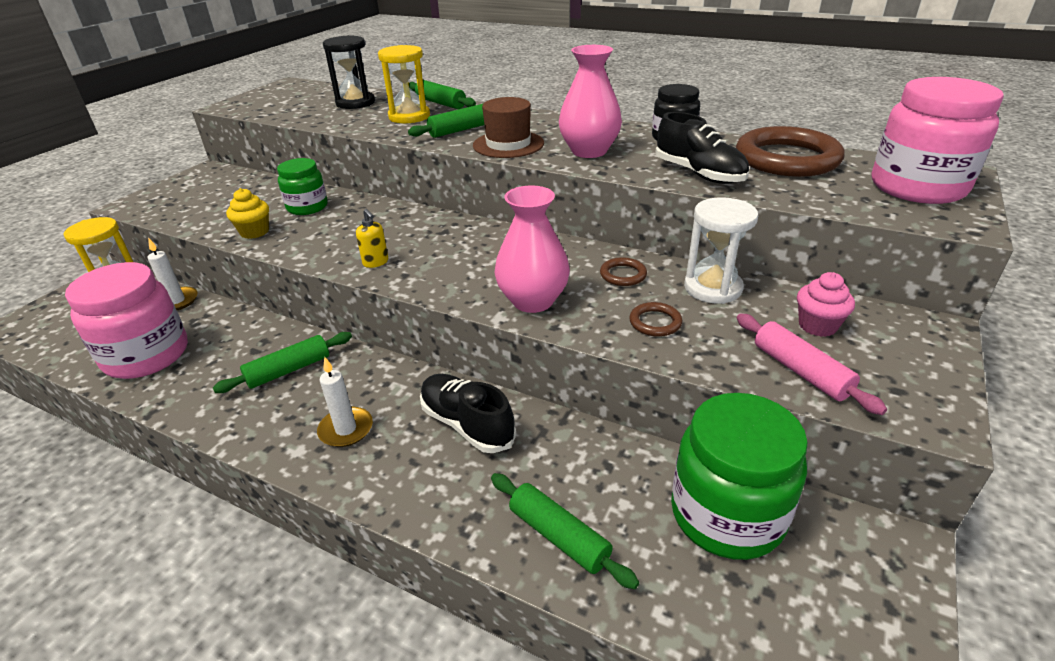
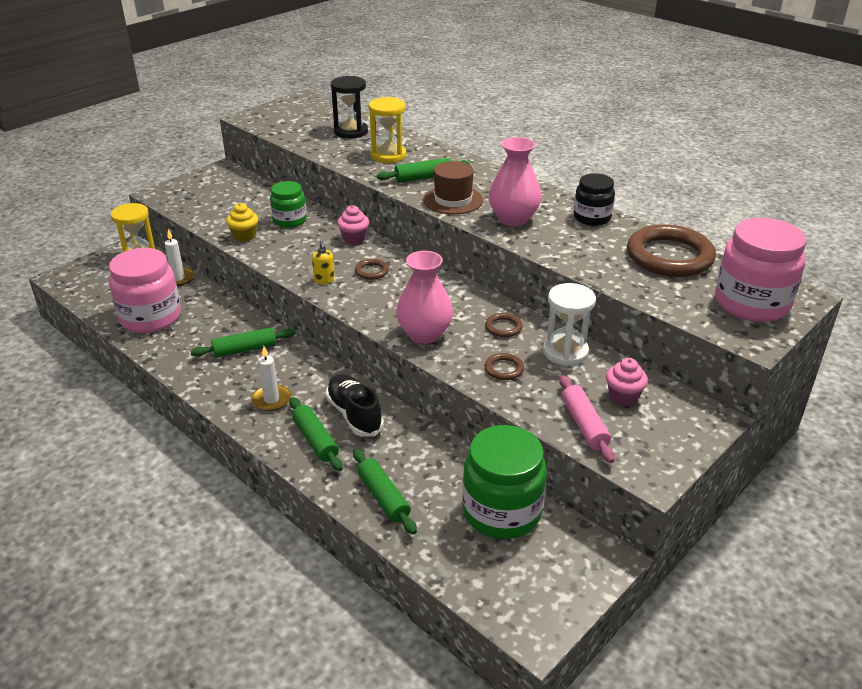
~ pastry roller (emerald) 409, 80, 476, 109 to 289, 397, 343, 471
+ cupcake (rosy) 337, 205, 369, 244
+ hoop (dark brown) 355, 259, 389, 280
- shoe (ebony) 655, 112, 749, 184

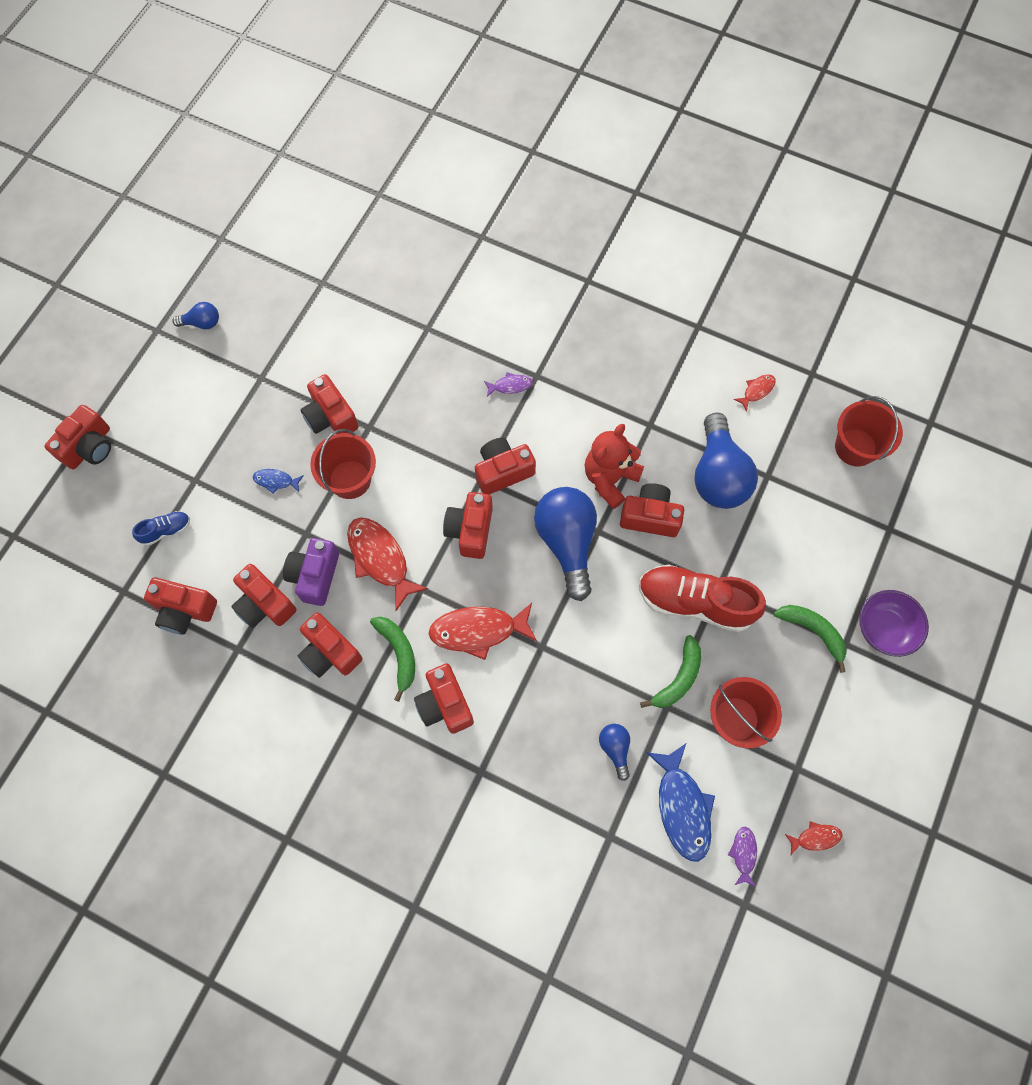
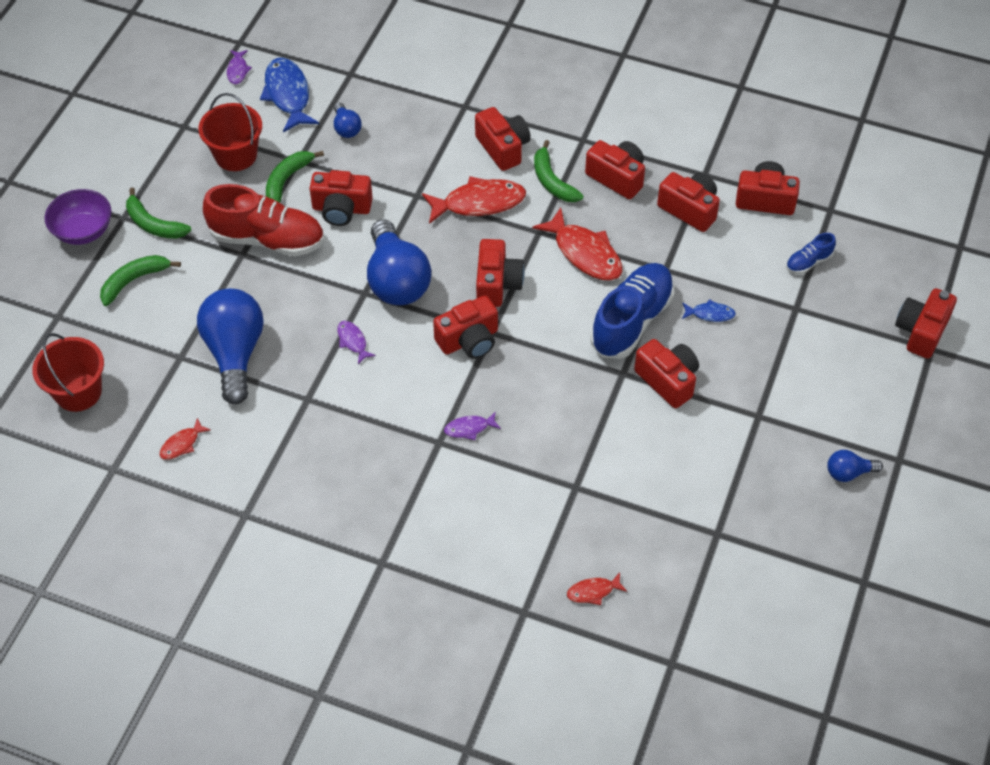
+ banana (emerald) 100, 255, 181, 306
~ compact camera (scarlet) 620, 483, 684, 537 to 310, 170, 373, 226
~ teddy bear (scarlet) 585, 424, 644, 509 to fish (royal purple) 337, 321, 376, 364
~ fish (scarlet) 785, 821, 842, 855 to 567, 572, 627, 605
~ pail (scarlet) 310, 429, 376, 499 to shoe (cobalt) 590, 263, 674, 359
- compact camera (royal purple) 283, 538, 339, 606

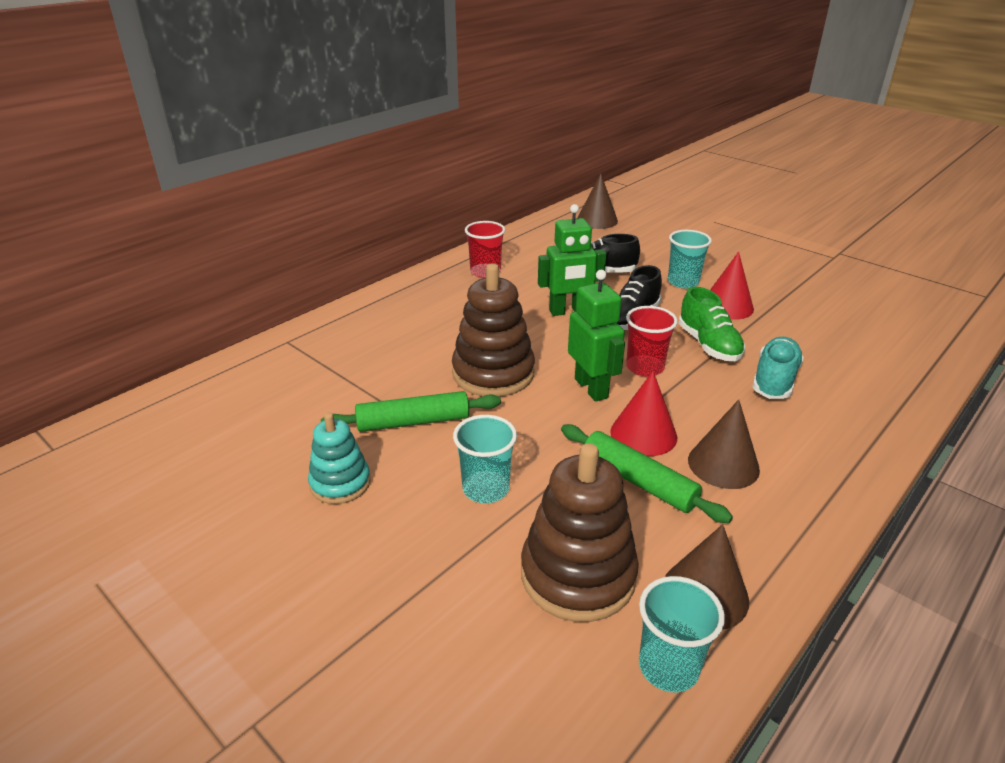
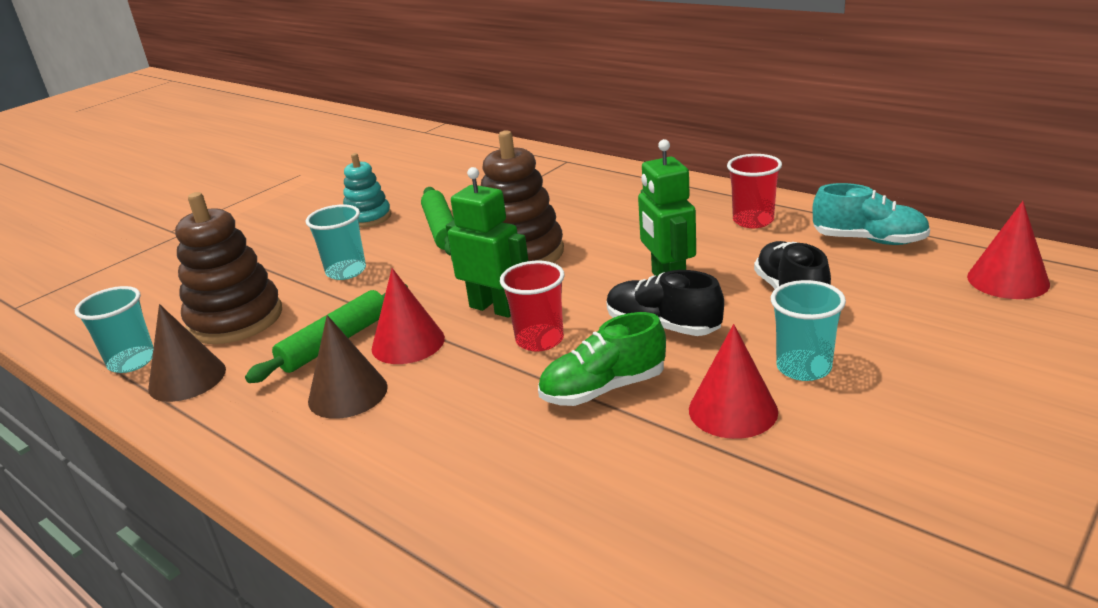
~ toy robot (emerald) 568, 270, 625, 402 = 446, 167, 528, 318 120 degrees counterclockwise
~ shoe (teal) 752, 337, 804, 399 to 813, 183, 930, 245
~ solid cone (dark brown) 577, 174, 618, 229 to solid cone (scarlet) 967, 201, 1050, 299

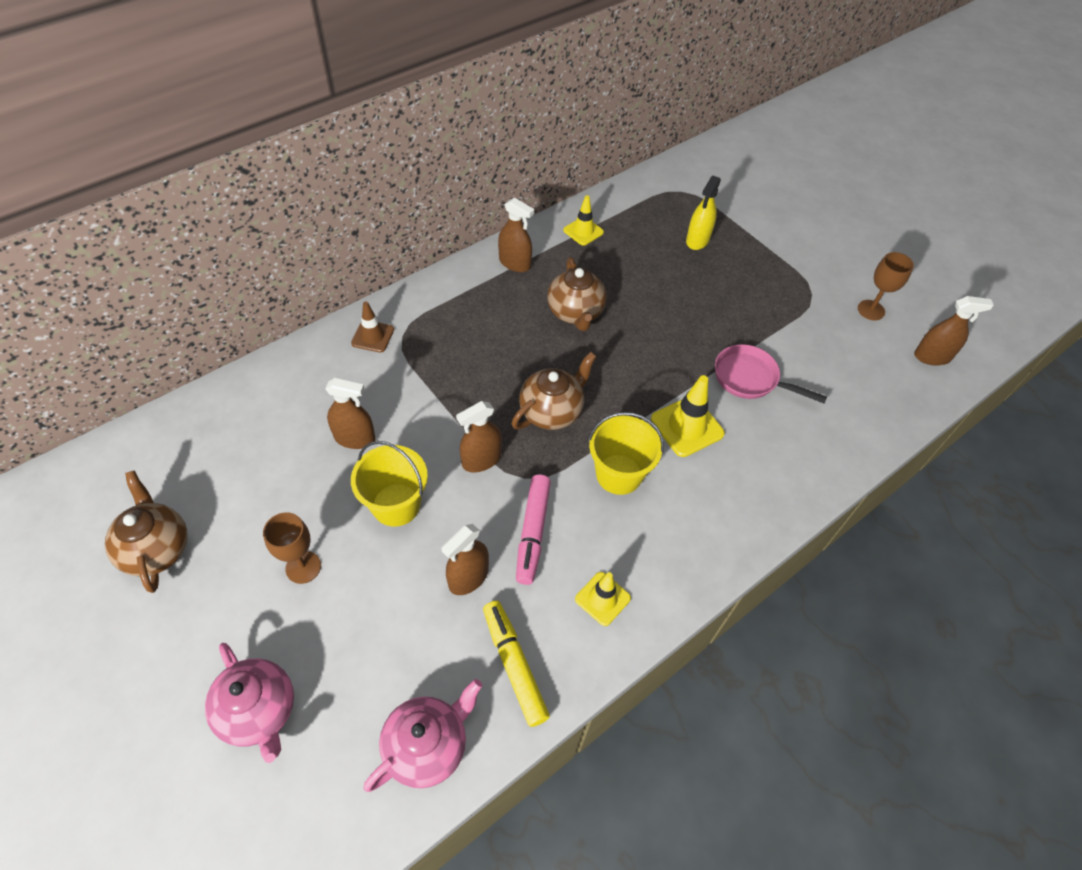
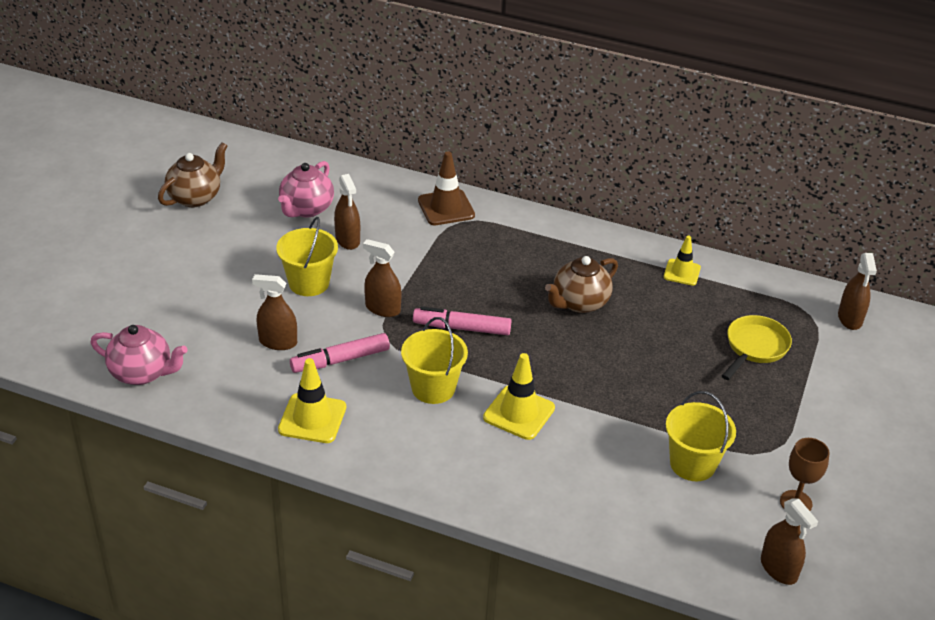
~ china teapot (rosy) 205, 643, 294, 763 to 278, 161, 334, 217
~ traffic cone (golden) 575, 572, 631, 626 = 278, 358, 346, 443 x1.53
~ china teapot (dark brown) 511, 352, 597, 430 to marker pen (rosy) 413, 307, 511, 335
~ traffic cone (dark brown) 351, 301, 394, 353 = 418, 151, 475, 225 x1.53
+ pail (golden) 666, 391, 736, 481
~ spray cleaner (golden) 686, 176, 721, 250 to pan (golden) 722, 315, 792, 380
~ spray cleaner (dark brown) 498, 197, 534, 272 to 838, 253, 877, 330
- wine glass (dark brown) 263, 512, 321, 584
- marker pen (golden) 483, 601, 550, 727
- pan (rosy) 715, 344, 827, 403

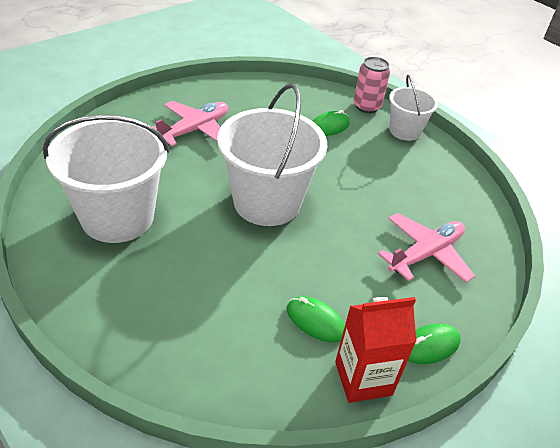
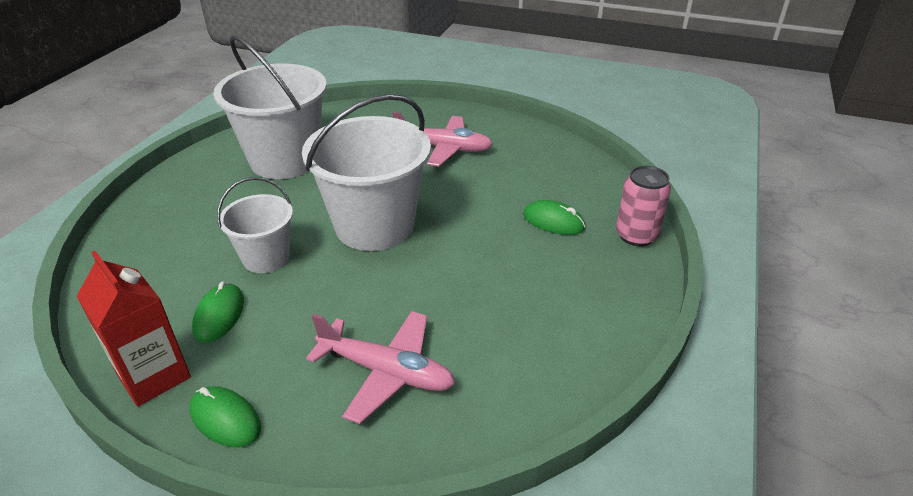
~ pail (pure white) 389, 75, 438, 141 to 217, 177, 293, 273

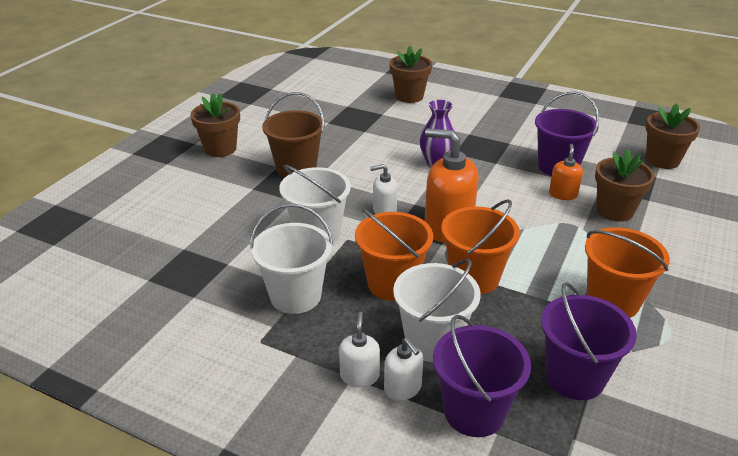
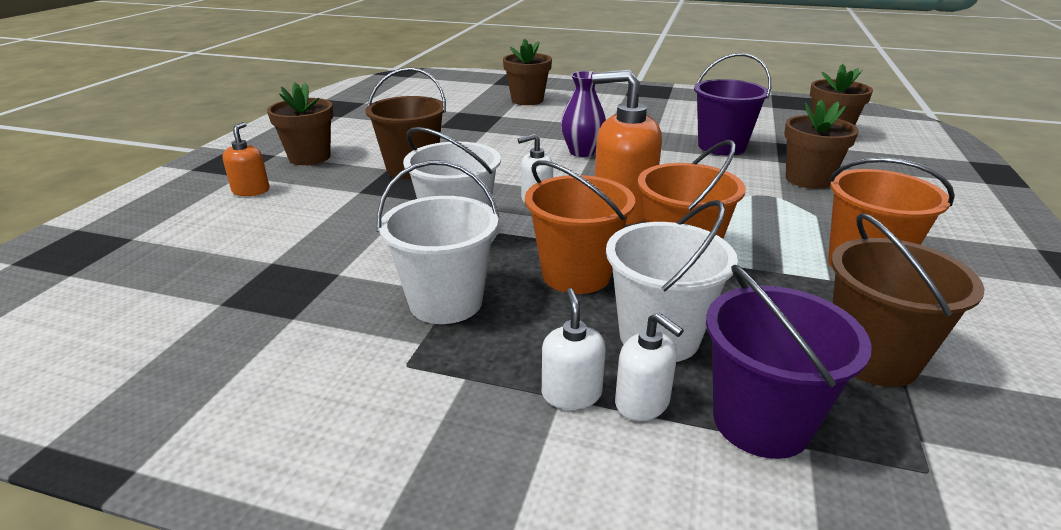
~ soap pump (orange-coloured) 549, 143, 583, 200 to 223, 122, 269, 196
~ pail (royal purple) 541, 282, 637, 400 to pail (dark brown) 831, 213, 985, 387

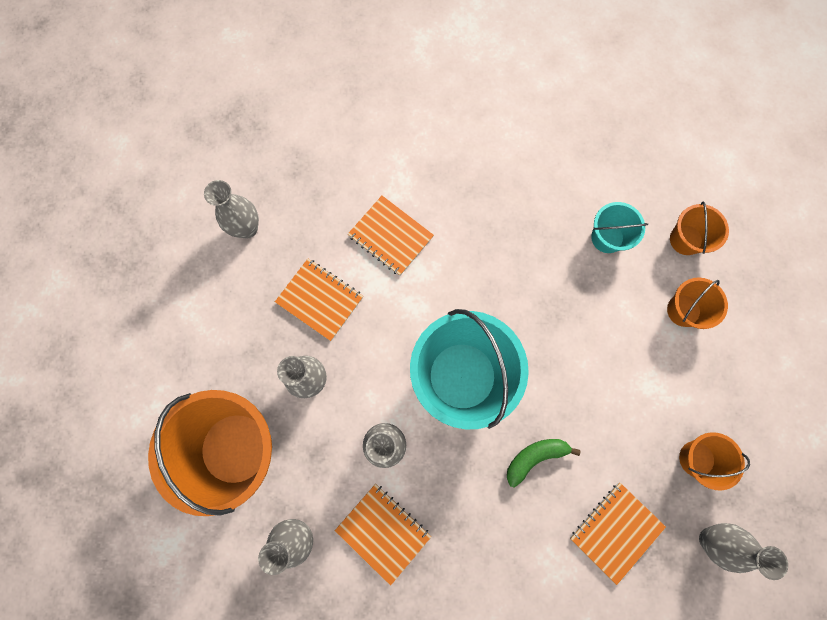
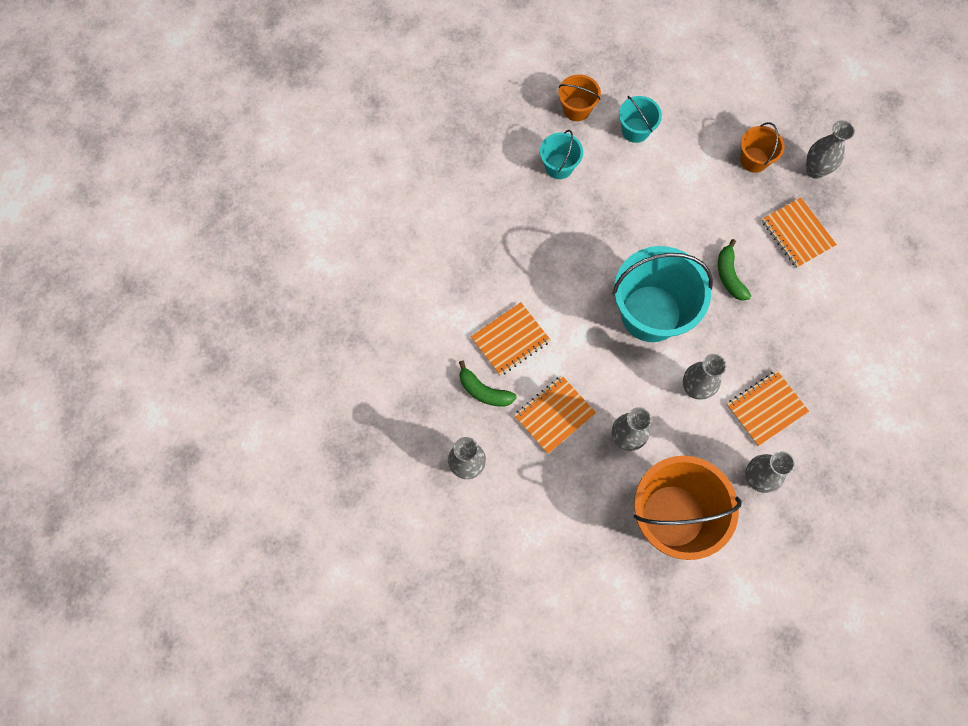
+ banana (emerald) 459, 360, 517, 406
~ pail (orange-coloured) 667, 278, 728, 329 to pail (teal) 619, 96, 662, 143

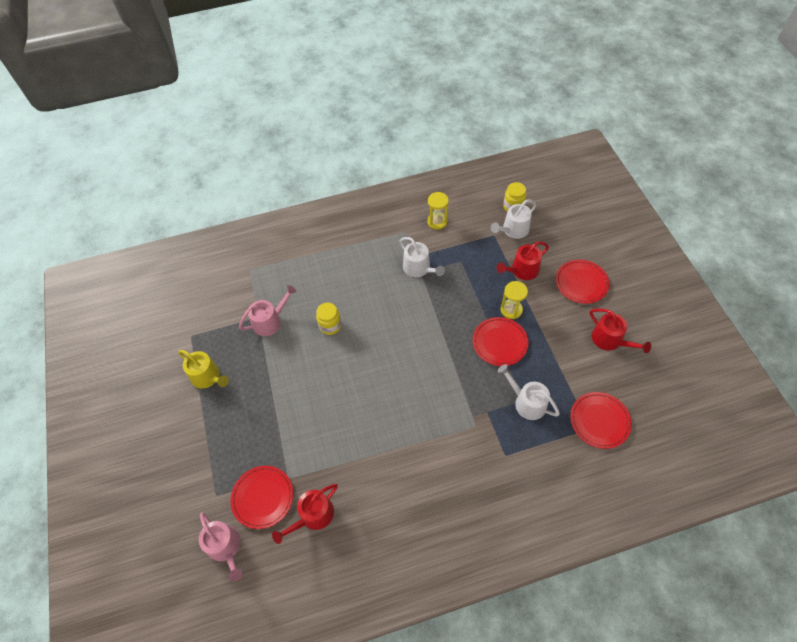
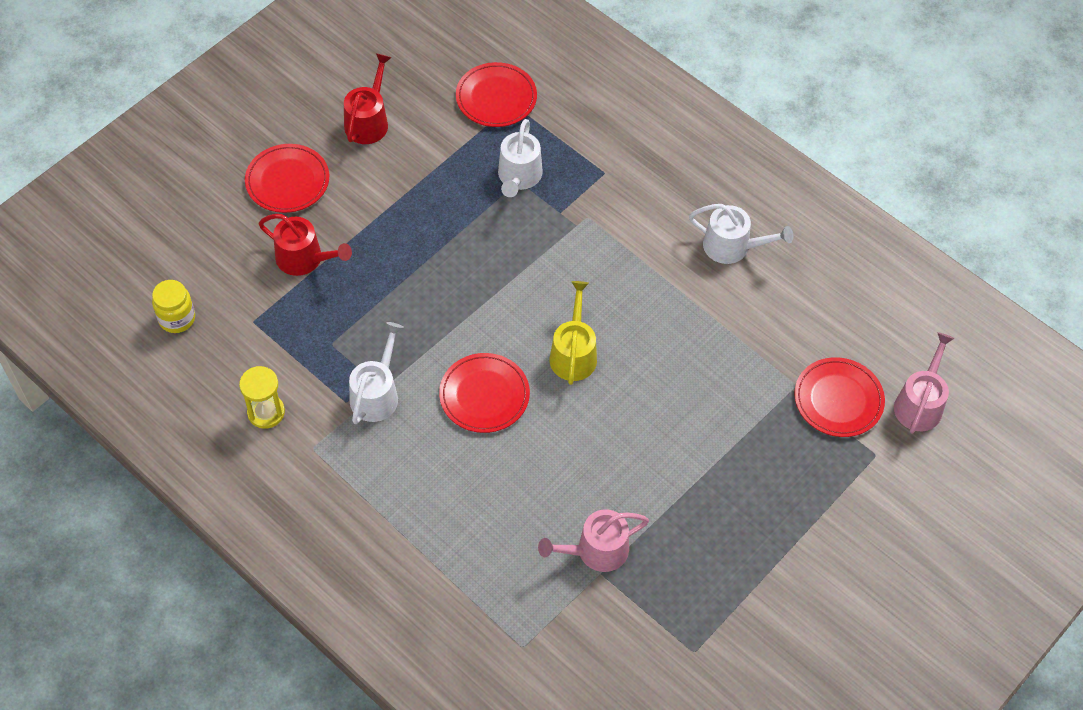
~ dinner plate (scarlet) 473, 317, 528, 366 to 439, 353, 530, 433
~ watering pot (rosy) 239, 285, 297, 336 = 538, 509, 649, 572 45 degrees counterclockwise
~ watering pot (golden) 178, 350, 229, 389 to 550, 281, 597, 385
~ watering pot (pure white) 491, 199, 536, 239 to 689, 204, 793, 264
- watering pot (scarlet) 272, 484, 338, 544
- preserve jar (golden) 316, 303, 342, 335
- sandglass (golden) 501, 281, 528, 319

